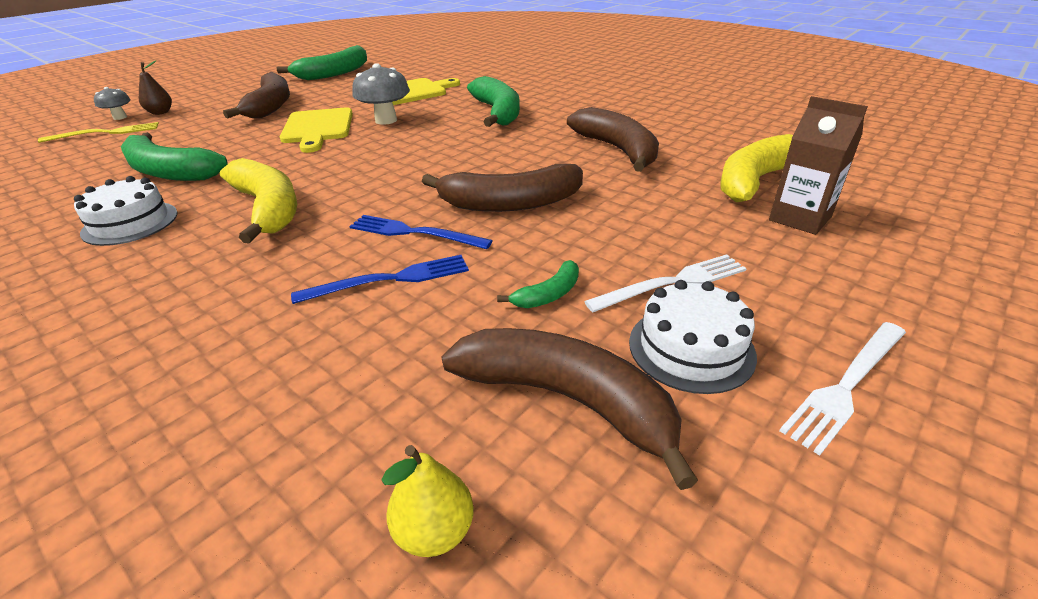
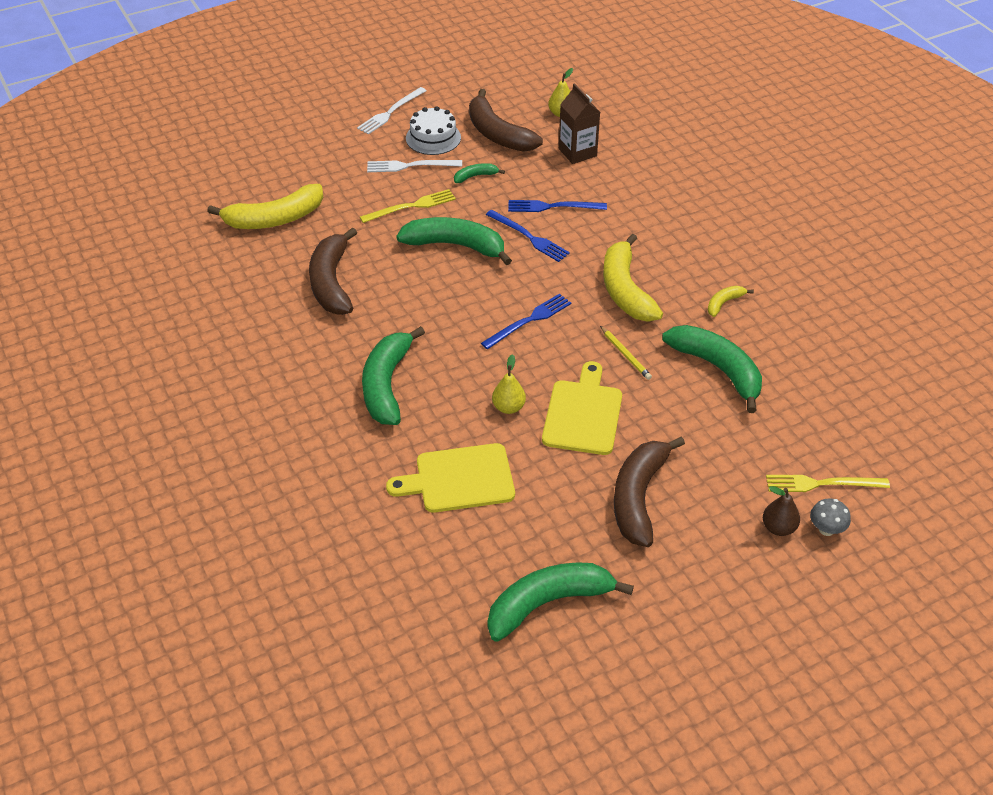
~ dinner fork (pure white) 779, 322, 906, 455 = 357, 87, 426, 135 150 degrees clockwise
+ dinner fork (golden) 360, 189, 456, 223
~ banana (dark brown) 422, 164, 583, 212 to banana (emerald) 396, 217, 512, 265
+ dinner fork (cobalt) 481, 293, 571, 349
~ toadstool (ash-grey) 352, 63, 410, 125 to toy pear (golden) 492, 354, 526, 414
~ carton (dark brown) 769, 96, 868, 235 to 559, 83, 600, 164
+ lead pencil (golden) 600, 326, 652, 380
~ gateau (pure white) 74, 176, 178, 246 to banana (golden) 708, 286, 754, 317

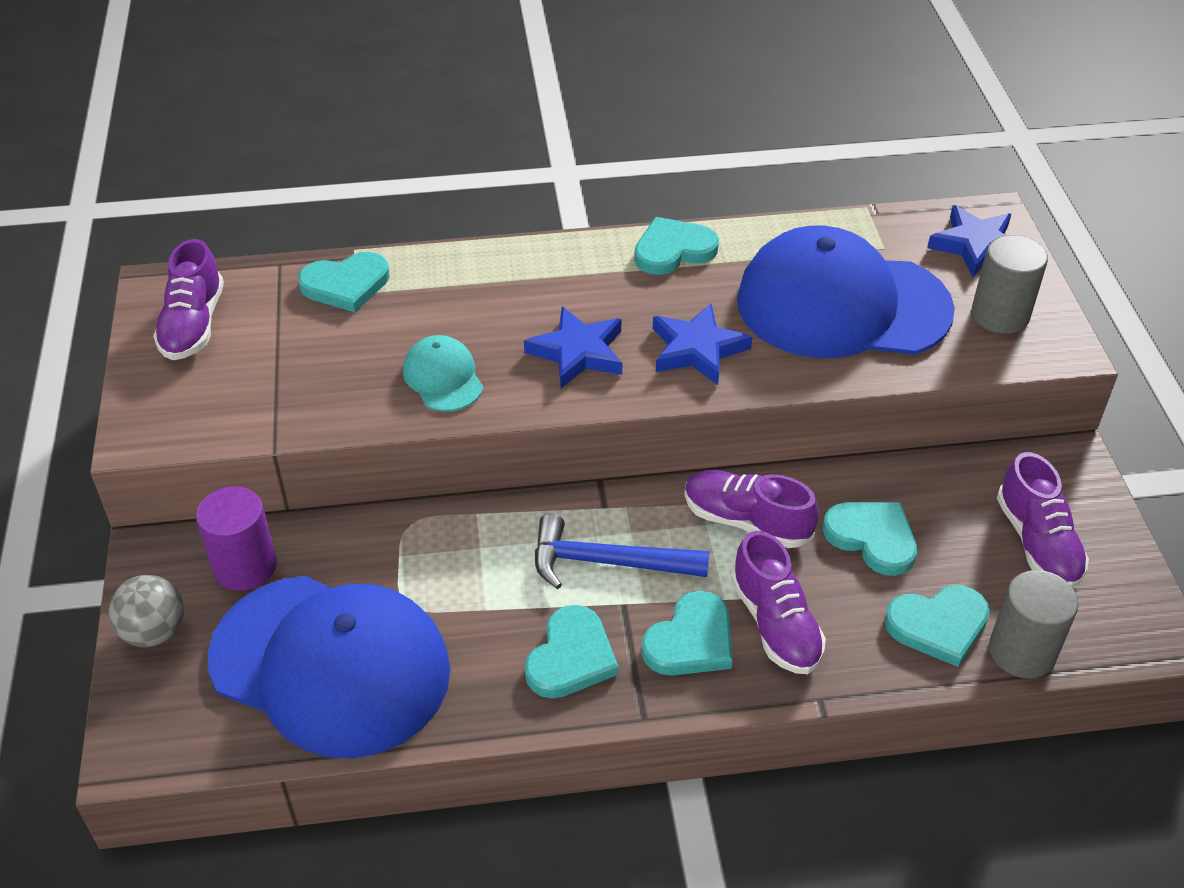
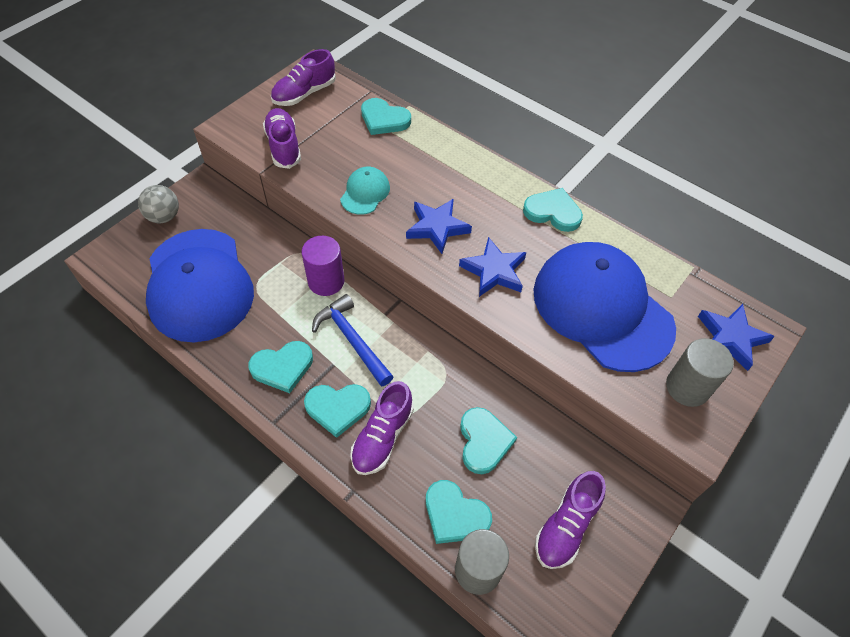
~ shoe (royal purple) 685, 470, 819, 548 to 263, 108, 301, 169
~ solid cylinder (royal purple) 196, 486, 277, 591 to 302, 236, 344, 296

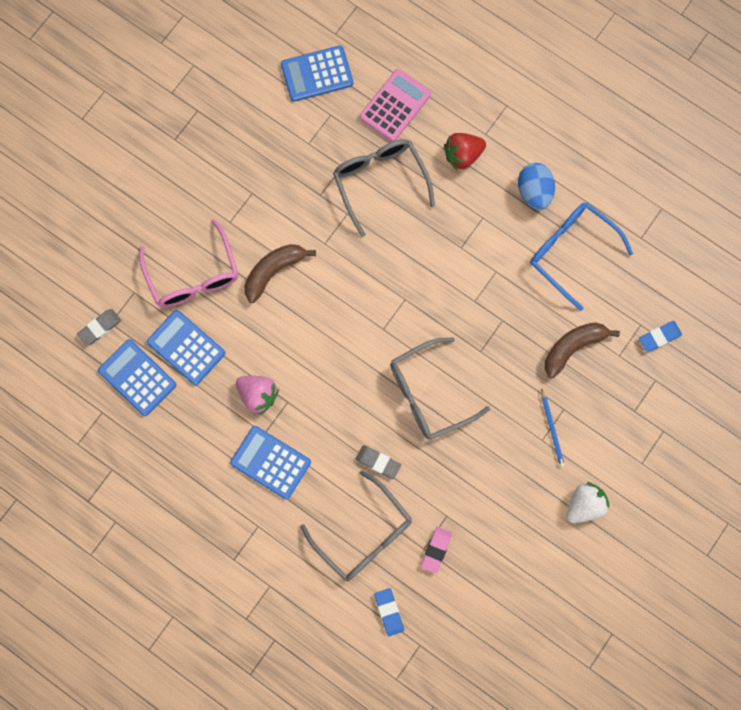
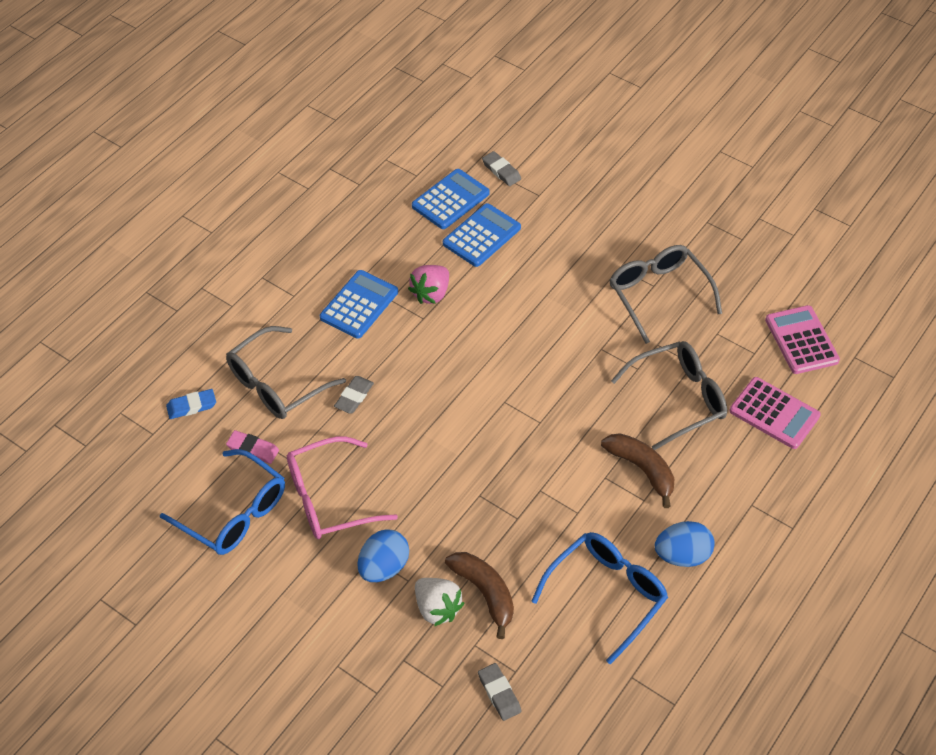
+ spectacles (cobalt) 160, 449, 285, 555
~ spectacles (rosy) 139, 219, 238, 308 to 287, 436, 398, 539
~ lead pencil (cobalt) 541, 388, 565, 467 to egg shape (cobalt) 358, 529, 409, 582
~ strawberry (pure white) 566, 482, 609, 523 to 415, 578, 464, 626
~ eraser (cobalt) 639, 321, 682, 352 to eraser (ash-grey) 478, 663, 521, 721
~ banana (dark brown) 245, 244, 316, 303 to 601, 433, 674, 508
~ spectacles (ash-grey) 390, 337, 490, 440 to 609, 245, 722, 344
~ calculator (cobalt) 281, 45, 353, 102 to calculator (rosy) 765, 305, 840, 374
- strawberry (scarlet) 444, 133, 486, 170

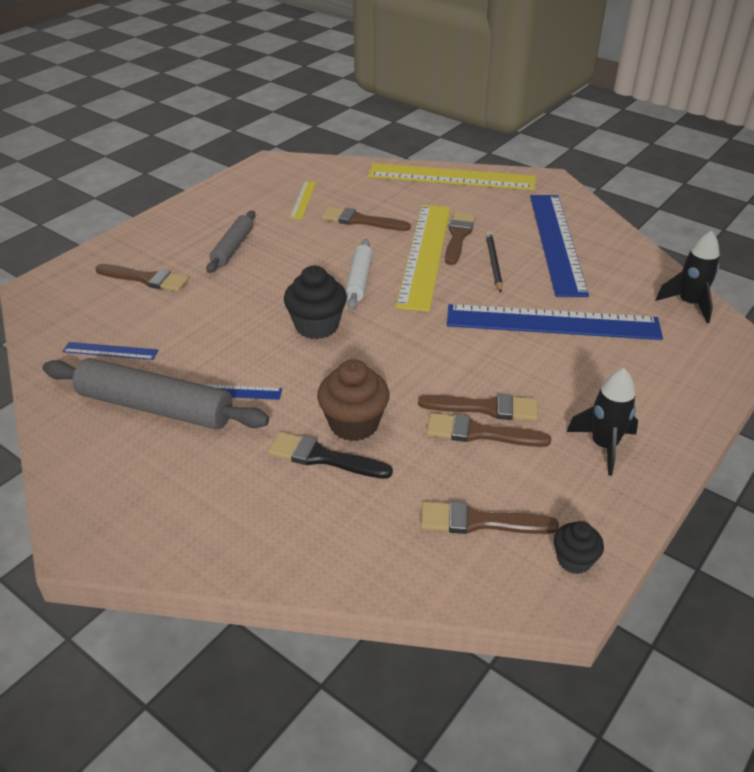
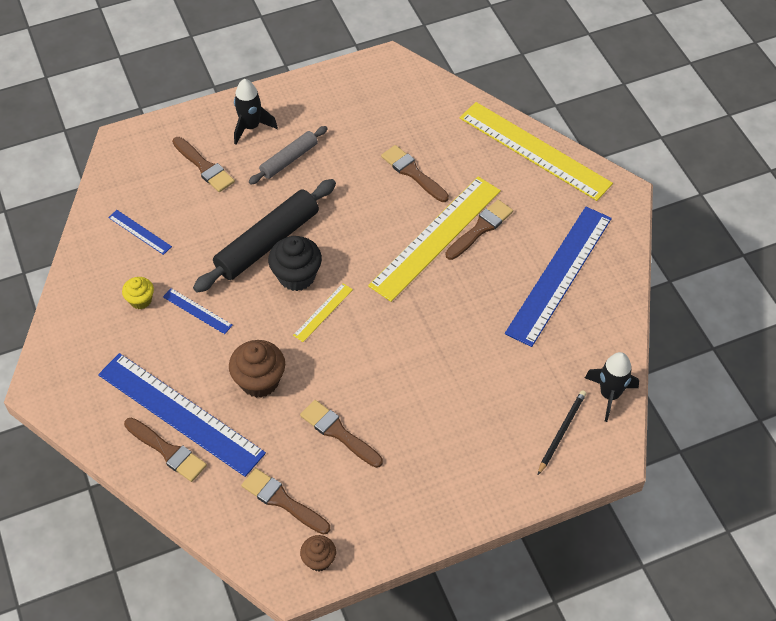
~ straightedge (cobalt) 447, 304, 663, 340 to 98, 353, 266, 477
~ pastry roller (ash-grey) 42, 358, 269, 430 to cupcake (golden) 122, 277, 154, 309
~ brush (dark brown) 418, 394, 538, 421 to 124, 417, 207, 482
+ pastry roller (ebony) 193, 179, 336, 293
~ toy rocket (ebony) 567, 368, 638, 476 to 234, 79, 278, 144
~ straightedge (golden) 290, 181, 316, 219 to 293, 283, 353, 342
~ cupcake (ebony) 554, 521, 604, 574 to cupcake (dark brown) 300, 535, 336, 571
~ lead pencil (ebony) 486, 232, 503, 293 to 538, 390, 586, 475
- brush (ebony) 268, 432, 393, 479
- pastry roller (pure white) 345, 239, 373, 310

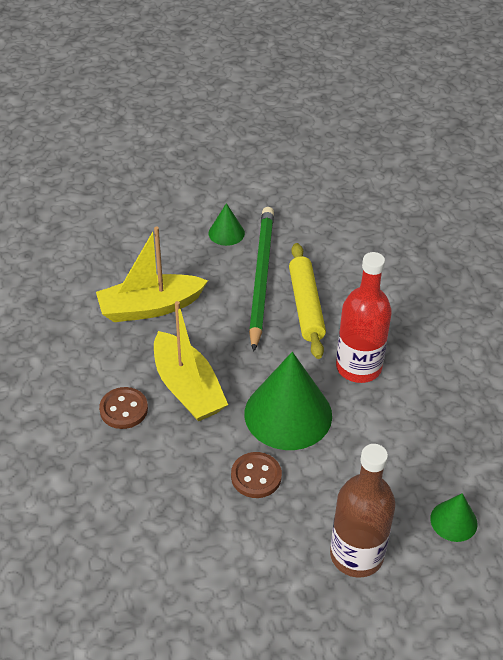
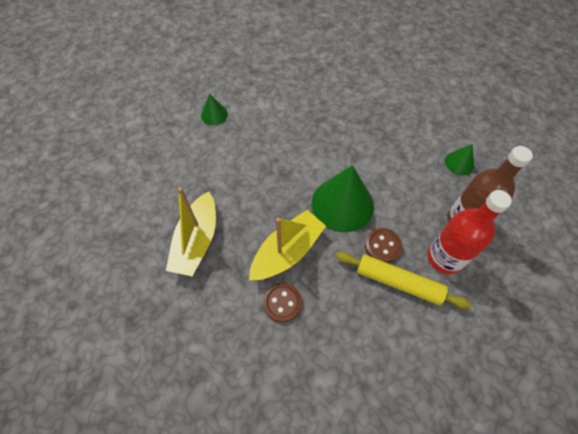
~ solid cone (emerald) 209, 203, 245, 246 to 201, 94, 228, 125
~ boat (golden) 154, 301, 228, 421 = 249, 210, 326, 280 45 degrees counterclockwise
~ pastry roller (golden) 289, 243, 326, 359 to 336, 252, 471, 309
~ drink bottle (scarlet) 336, 252, 392, 383 to 427, 190, 512, 274
- lead pencil (emerald) 249, 207, 274, 352

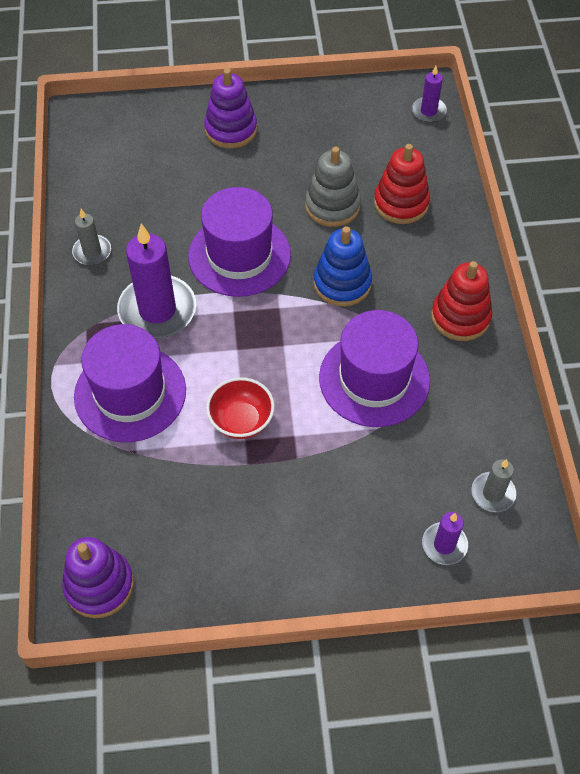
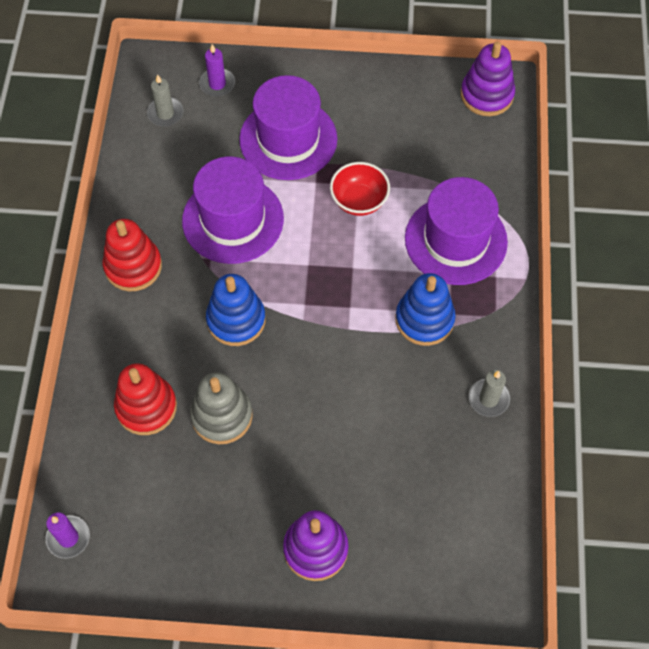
~ top hat (royal purple) 188, 187, 291, 297 to 239, 75, 337, 180
~ pillar candle (royal purple) 117, 224, 196, 338 to stacking toy (cobalt) 396, 273, 455, 346

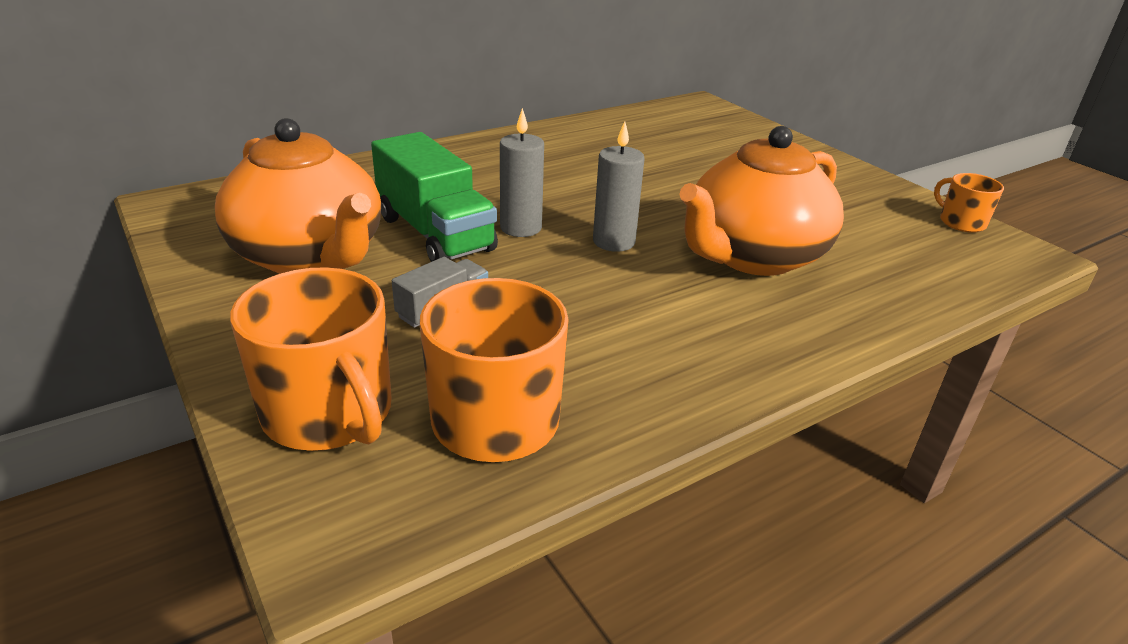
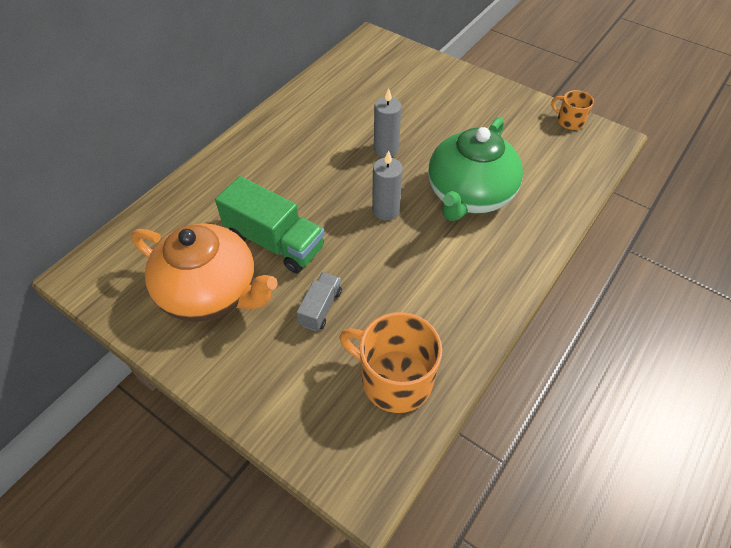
~ pillar candle (ash-grey) 500, 108, 544, 237 to 374, 88, 402, 158
~ china teapot (orange-coloured) 679, 126, 844, 276 to china teapot (emerald) 428, 117, 523, 221
- tea mug (orange-coloured) 230, 267, 392, 451

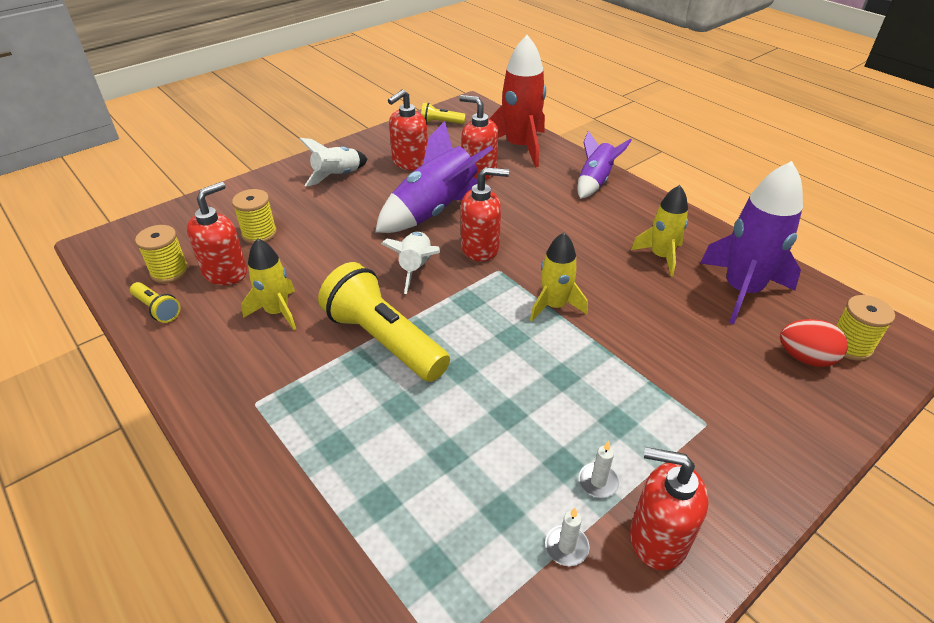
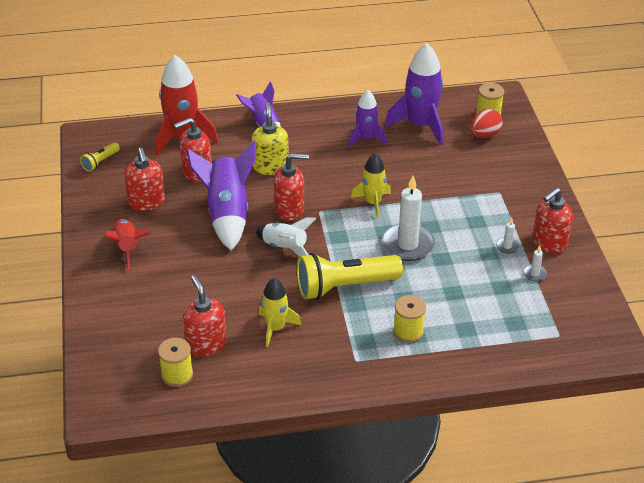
~ toy rocket (pure white) 299, 138, 368, 187 to toy rocket (scarlet) 105, 219, 150, 269
+ soap pump (golden) 251, 102, 289, 175
~ soap pump (scarlet) 461, 167, 509, 262 = 274, 153, 309, 221 60 degrees clockwise
~ toy rocket (golden) 631, 185, 688, 276 to toy rocket (royal purple) 348, 90, 387, 147
+ pillar candle (pure white) 382, 176, 435, 261
~ reel of thread (golden) 232, 189, 277, 244 to 393, 295, 426, 343
- flashlight (golden) 130, 282, 181, 323

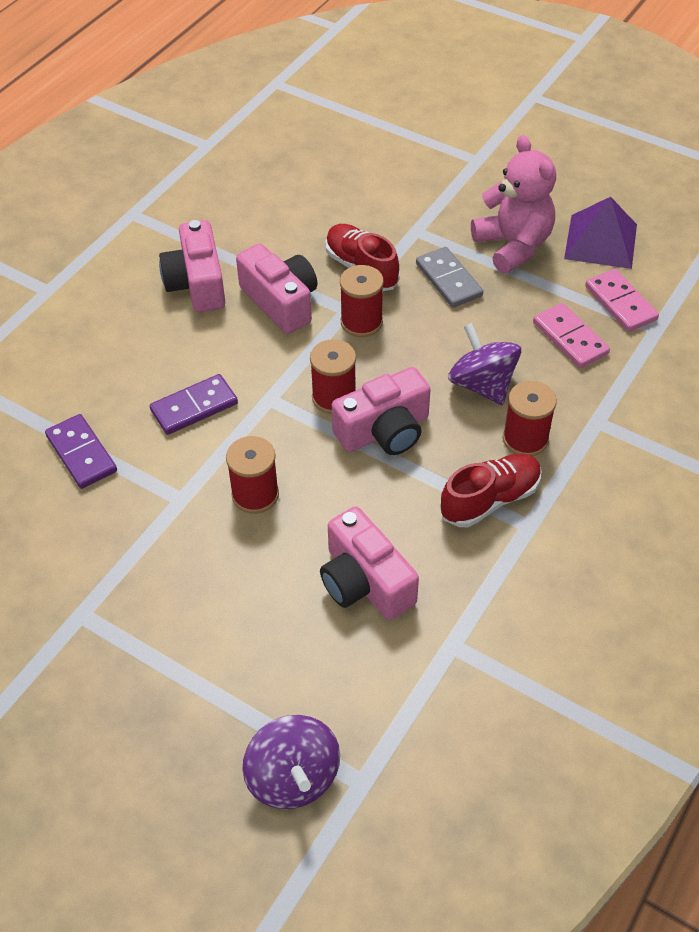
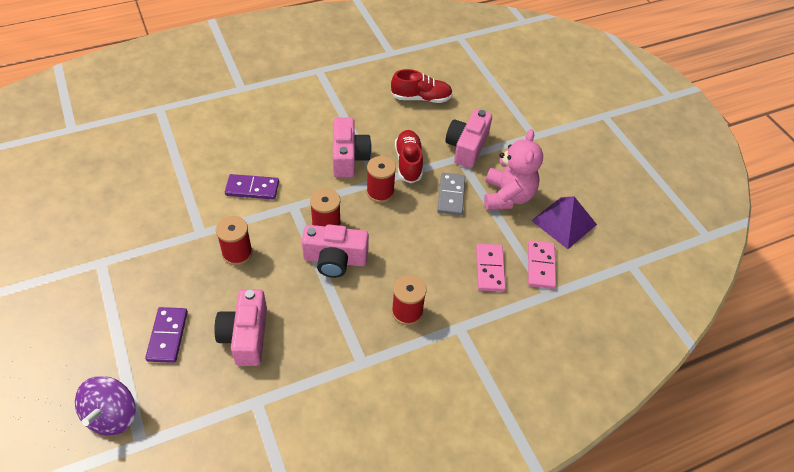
~ domino tile (royal purple) 45, 414, 117, 489 to 145, 307, 188, 363
~ shoe (scarlet) 440, 454, 542, 527 to 391, 69, 453, 103
~ compact camera (rosy) 159, 220, 225, 312 to 445, 109, 492, 168
- toy top (royal purple) 448, 323, 521, 405

